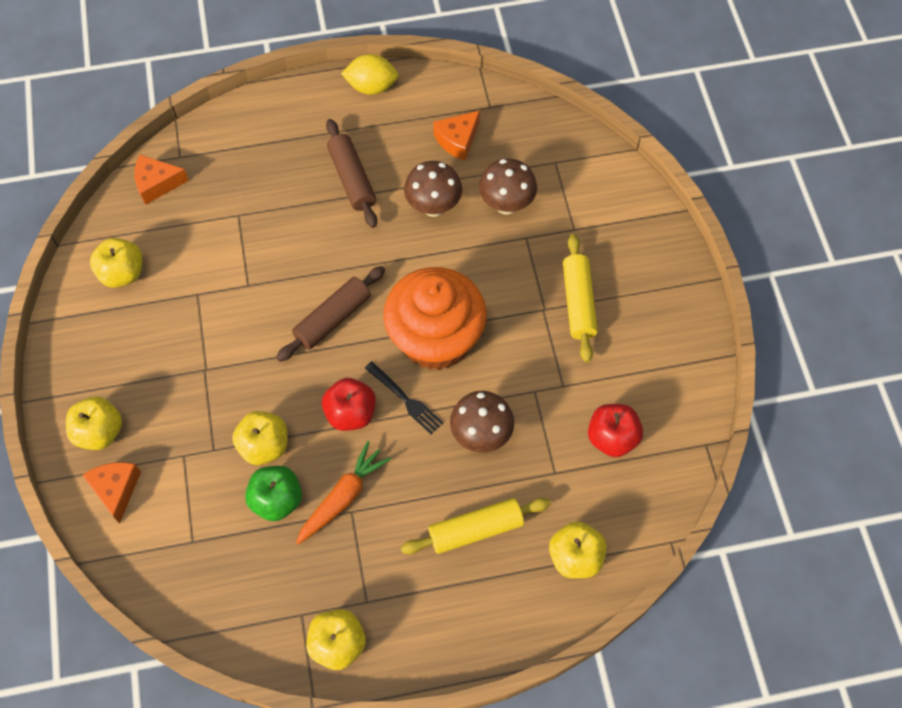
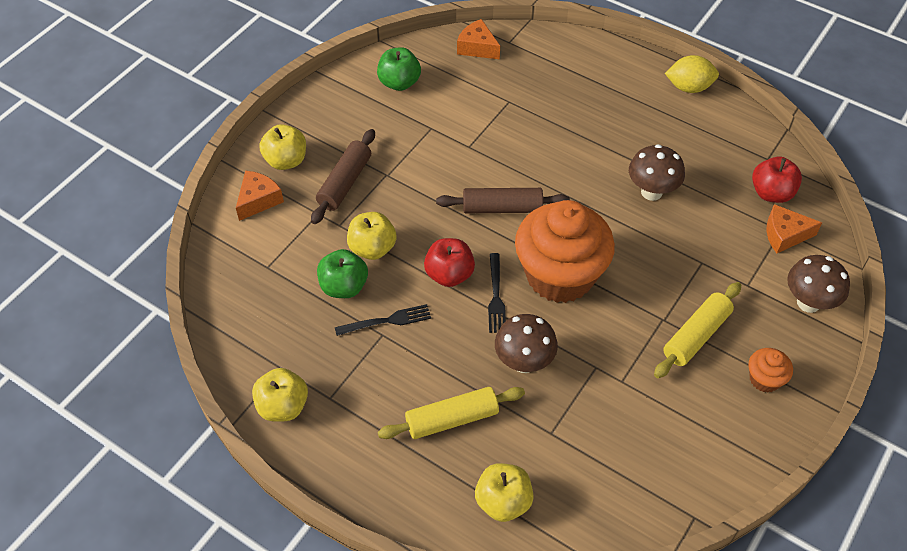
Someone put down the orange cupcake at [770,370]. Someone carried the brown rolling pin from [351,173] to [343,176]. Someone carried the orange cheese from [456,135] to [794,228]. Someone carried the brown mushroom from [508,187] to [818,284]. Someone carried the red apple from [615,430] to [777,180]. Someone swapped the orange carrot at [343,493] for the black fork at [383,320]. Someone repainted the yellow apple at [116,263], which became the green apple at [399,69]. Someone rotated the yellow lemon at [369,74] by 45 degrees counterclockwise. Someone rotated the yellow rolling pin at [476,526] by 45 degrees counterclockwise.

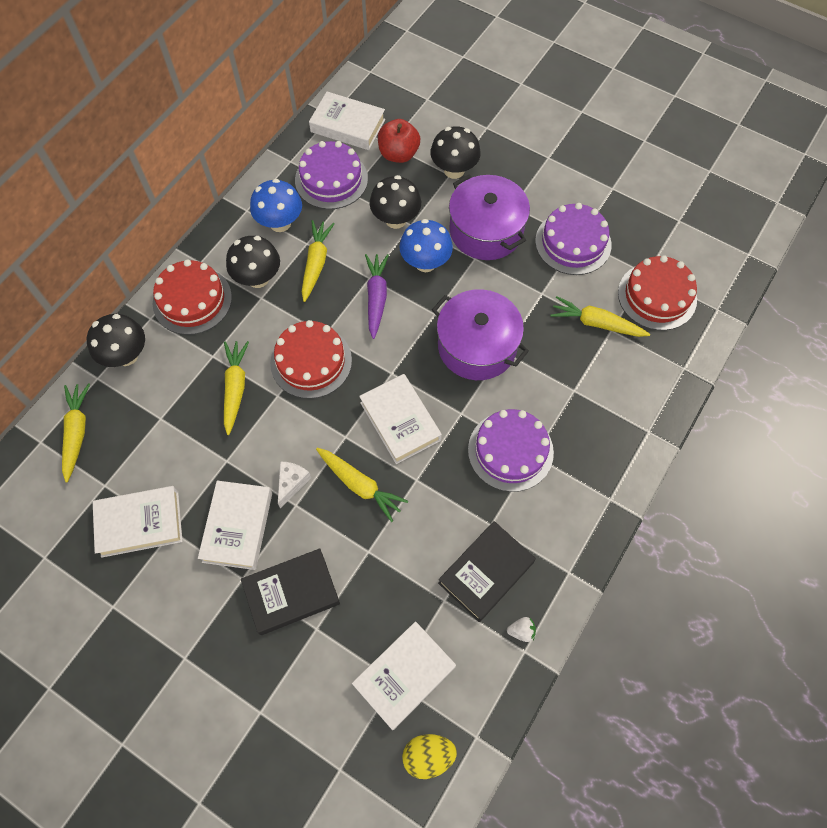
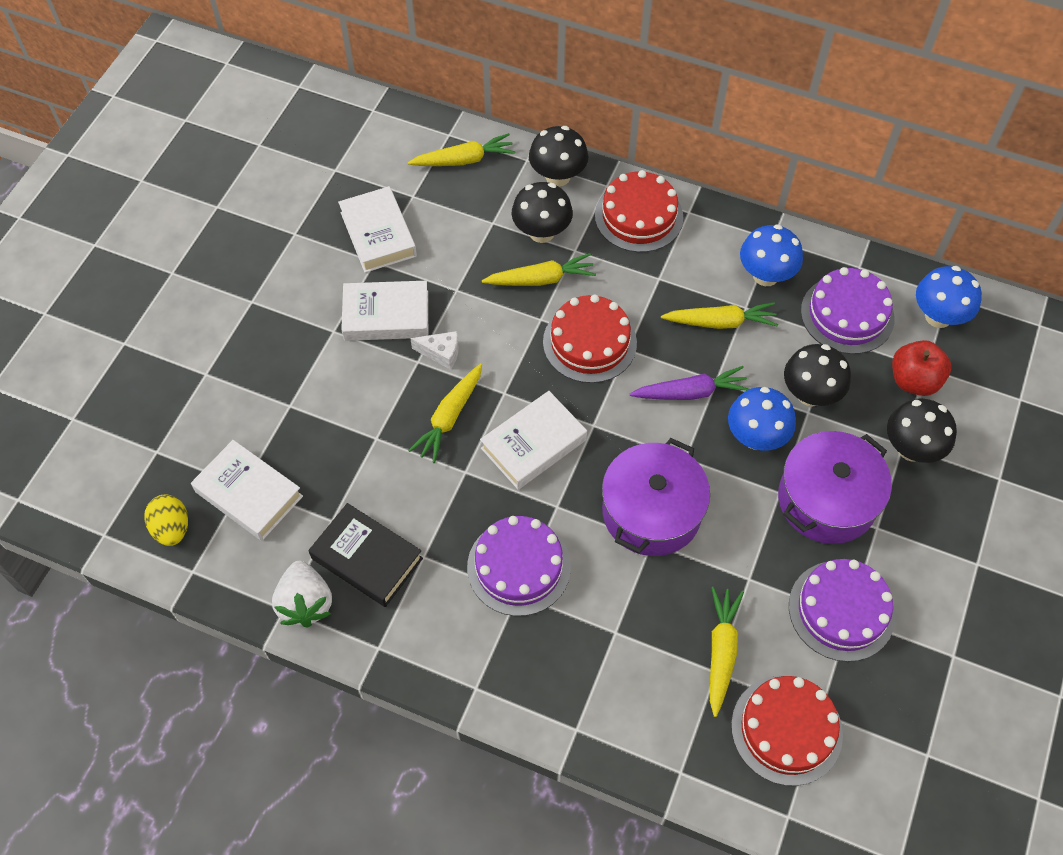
Someone took away the black book at [290,591]. Someone carried the black mushroom from [253,262] to [542,212]. Someone swapped the white book at [347,121] for the blue mushroom at [949,297]. Someone scaled the white strawberry at [521,629] by 2.15.

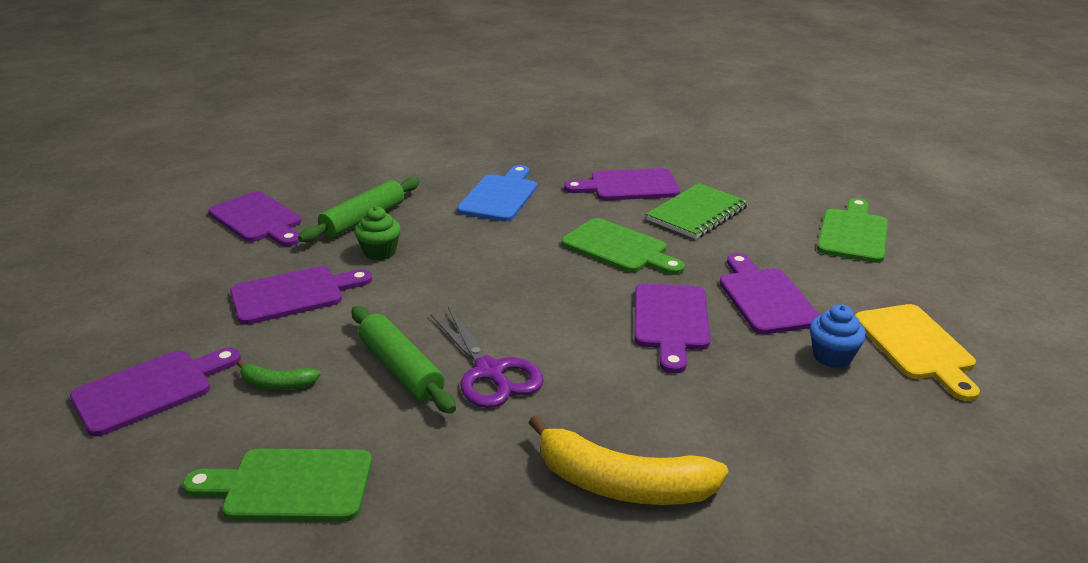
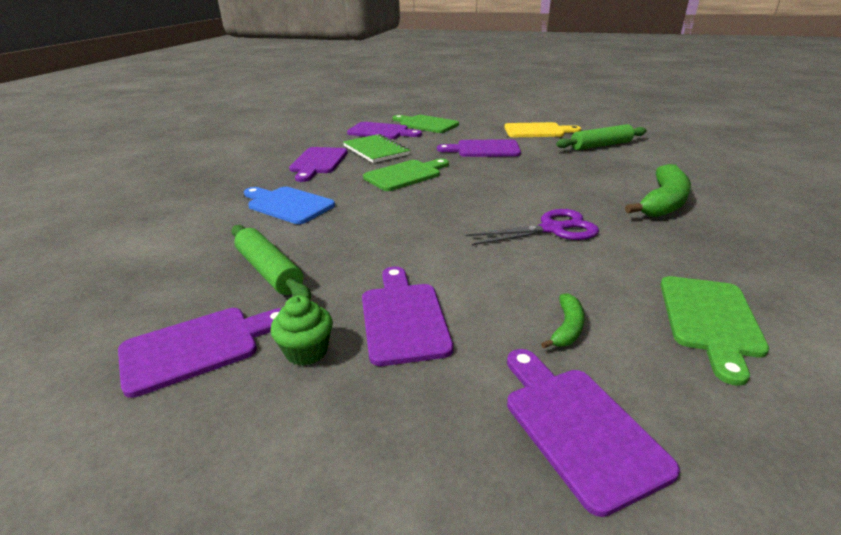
Someone took away the blue cupcake at [837,336]. Someone carried the green rolling pin from [404,360] to [601,137]. Someone carried the green cupcake from [378,233] to [301,330]. Someone carried the purple cutting board from [672,328] to [384,130]. Someone repainted the yellow banana at [629,460], which became the green banana at [658,190].

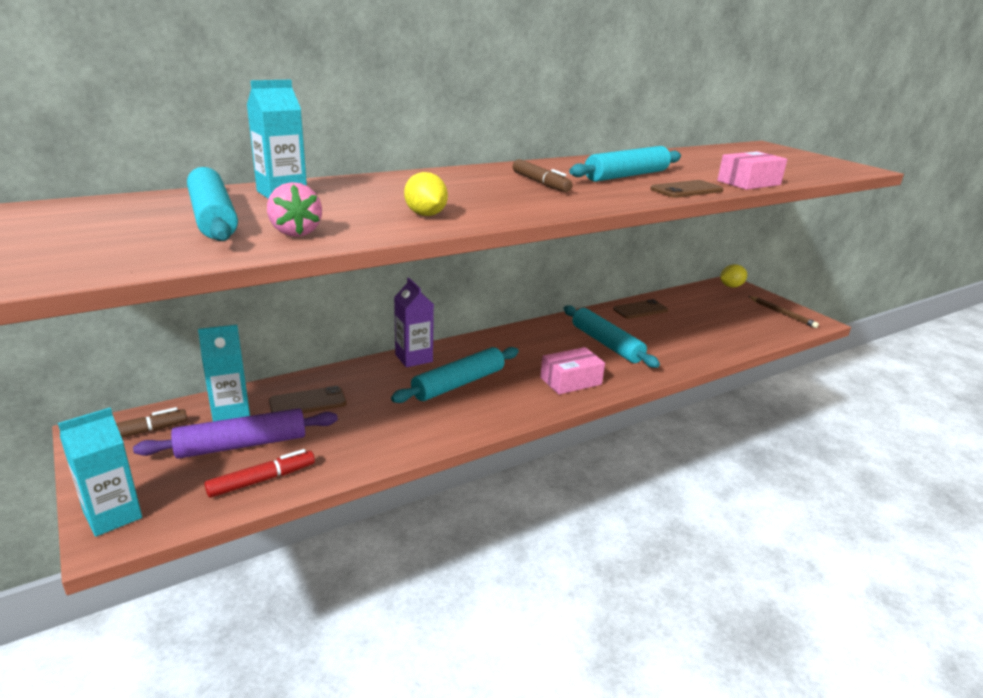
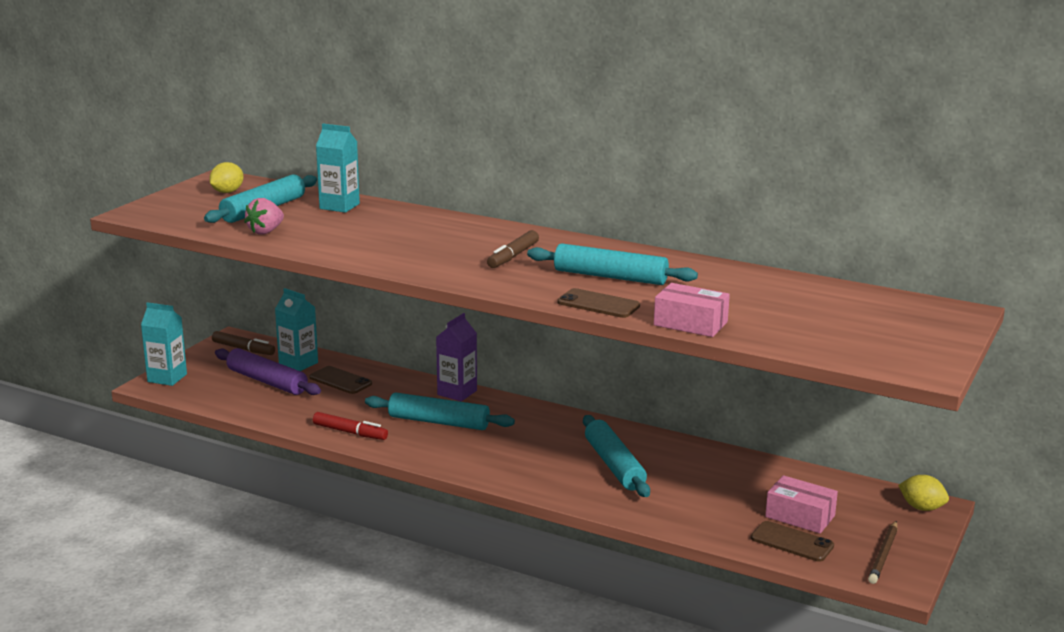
Someone carried the red marker from [260,473] to [350,426]. Someone carried the yellow lemon from [426,194] to [226,177]. Someone carried the pink box from [572,370] to [801,504]. Someone carried the brown phone from [640,309] to [792,541]. Someone rotated the turquoise rolling pin at [612,336] by 45 degrees counterclockwise.

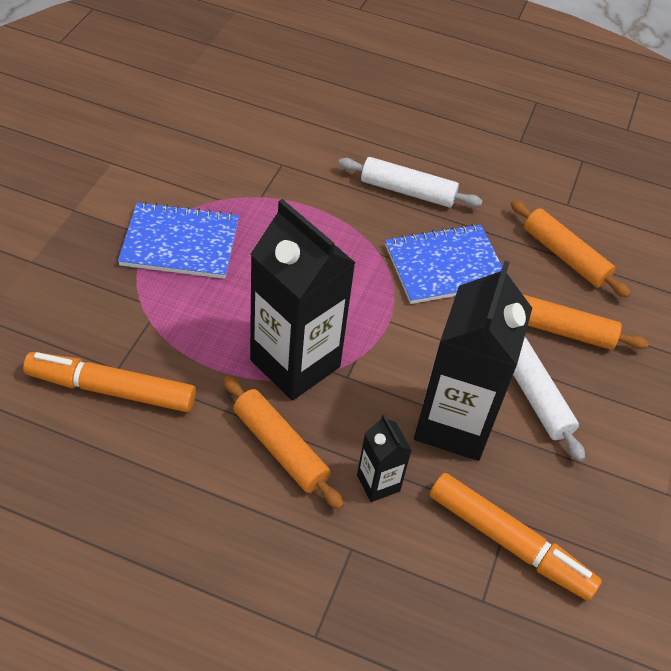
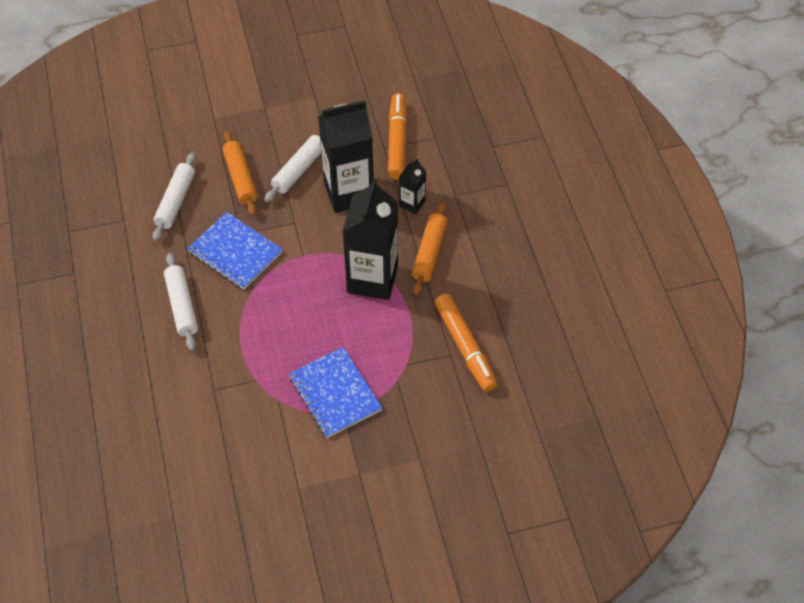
Someone repainted the orange rolling pin at [571,249], which became the white rolling pin at [174,196].

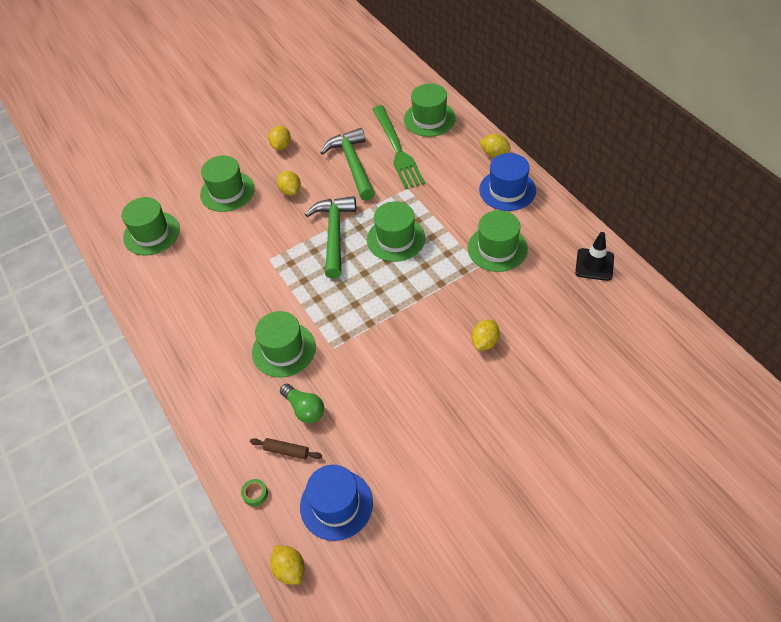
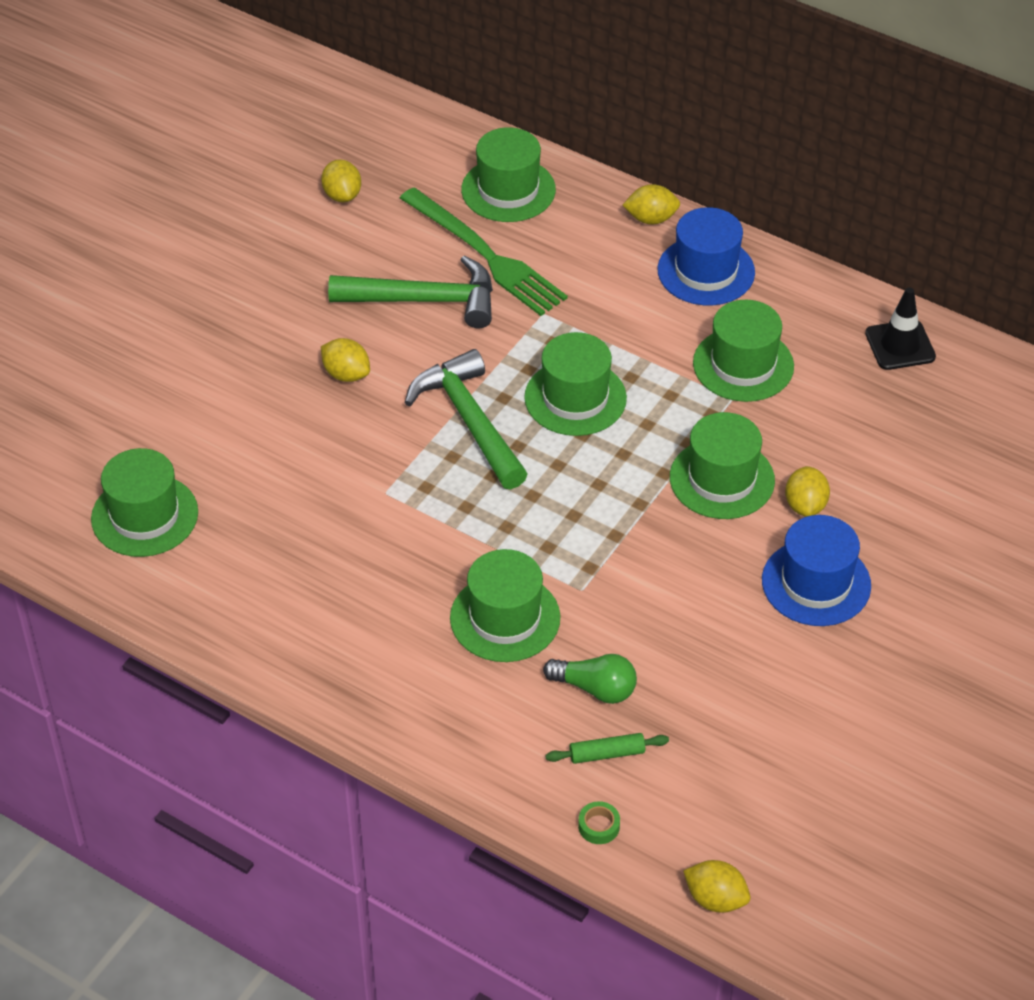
Someone carried the green hat from [227,184] to [722,465]. Someone carried the yellow lemon from [279,138] to [341,180]. Someone carried the blue hat from [336,503] to [816,570]. Someone repainted the brown rolling pin at [286,448], which became the green rolling pin at [607,748]. Someone rotated the green hammer at [347,164] by 135 degrees clockwise.

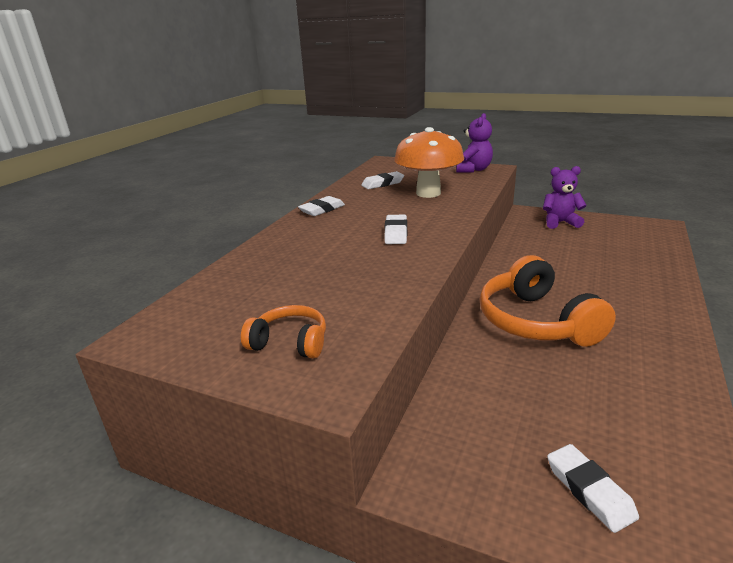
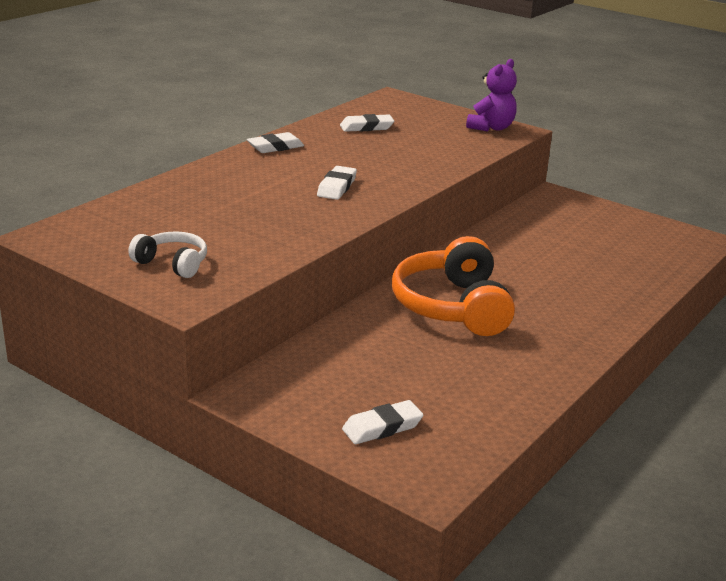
Someone took away the orange mushroom at [429,162]. Someone took away the purple teddy bear at [565,197]. Someone repainted the orange headphones at [283,332], which became the white headphones at [167,254]. Someone rotated the white eraser at [593,488] by 75 degrees clockwise.

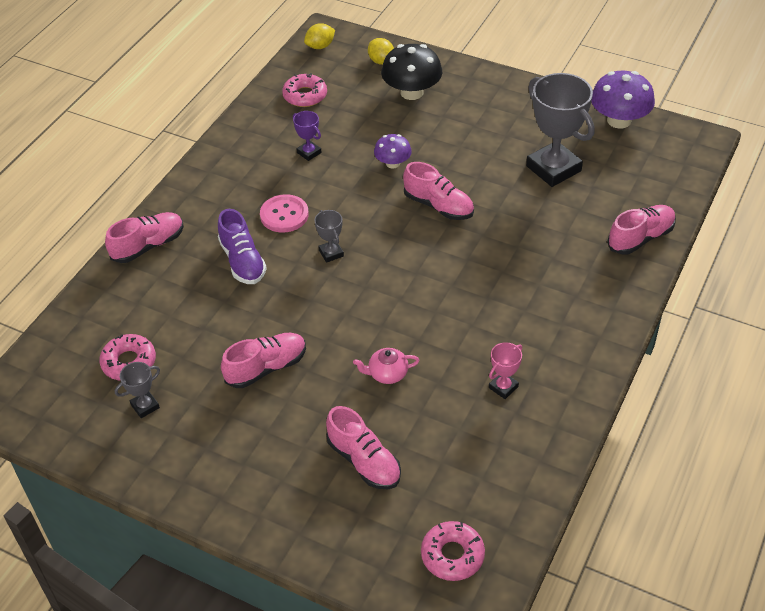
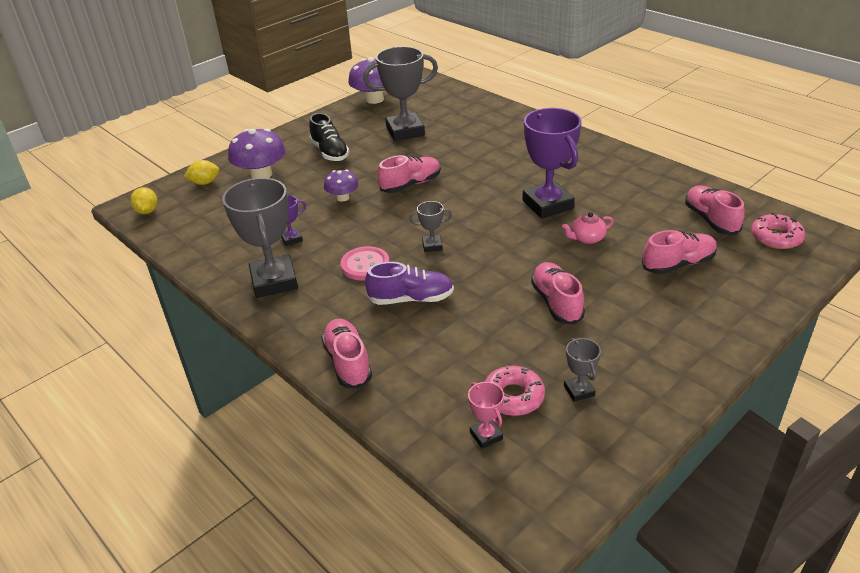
Someone took away the pink donut at [304,90]. Someone put down the grey trophy at [260,238]. Someone put down the black shoe at [329,137]. Someone put down the purple trophy at [551,163]. Someone carried the pink trophy from [505,370] to [486,415]. Someone carried the pink shoe from [641,230] to [715,210]. Someone repainted the black mushroom at [411,72], which became the purple mushroom at [257,153]. Someone rotated the pink teapot at [386,366] by 60 degrees clockwise.

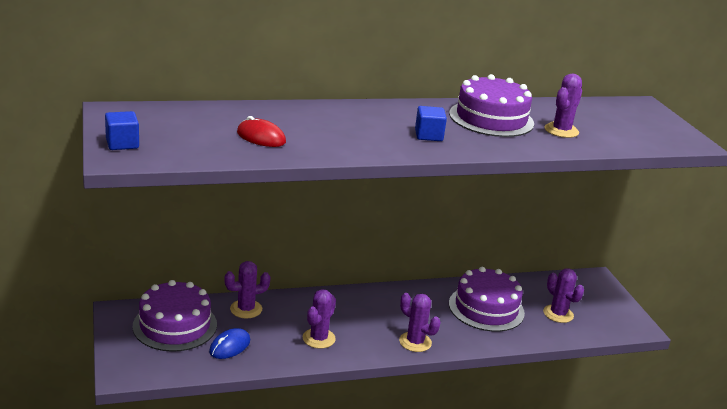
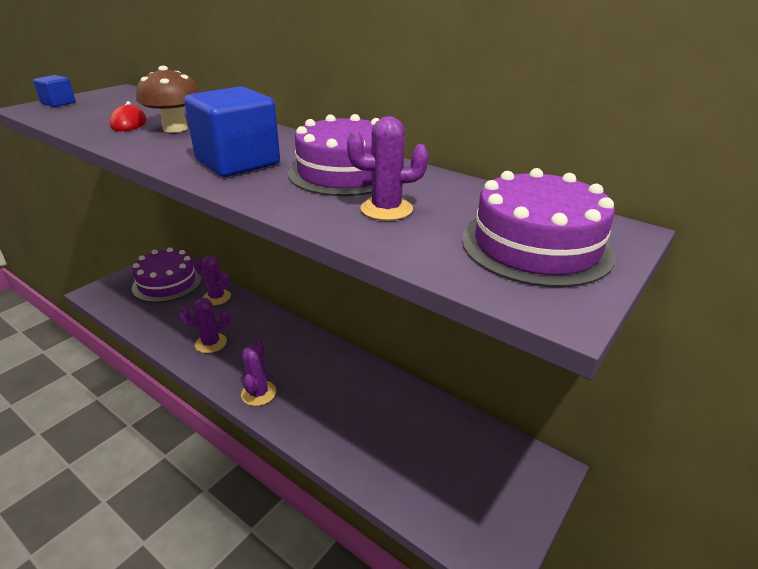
Someone took away the blue mouse at [229,343]. Someone took away the purple cactus at [563,295]. Someone put down the brown mushroom at [168,99]. Someone carried the purple cake from [487,299] to [539,228]. Someone scaled the blue cube at [431,123] by 2.01.

